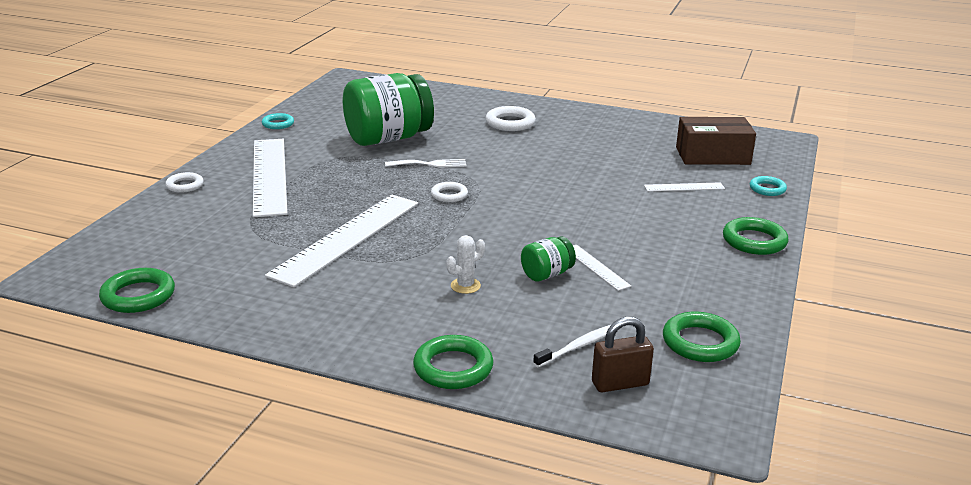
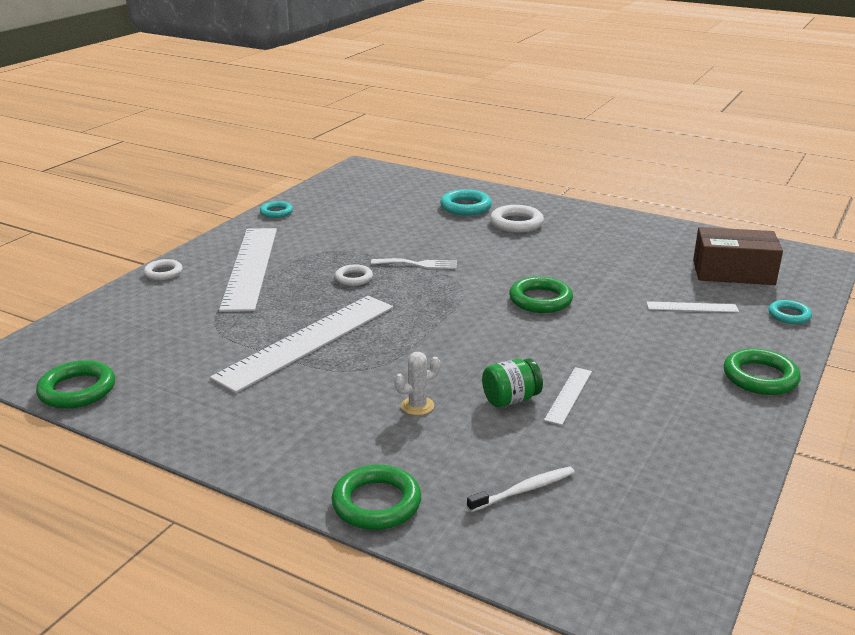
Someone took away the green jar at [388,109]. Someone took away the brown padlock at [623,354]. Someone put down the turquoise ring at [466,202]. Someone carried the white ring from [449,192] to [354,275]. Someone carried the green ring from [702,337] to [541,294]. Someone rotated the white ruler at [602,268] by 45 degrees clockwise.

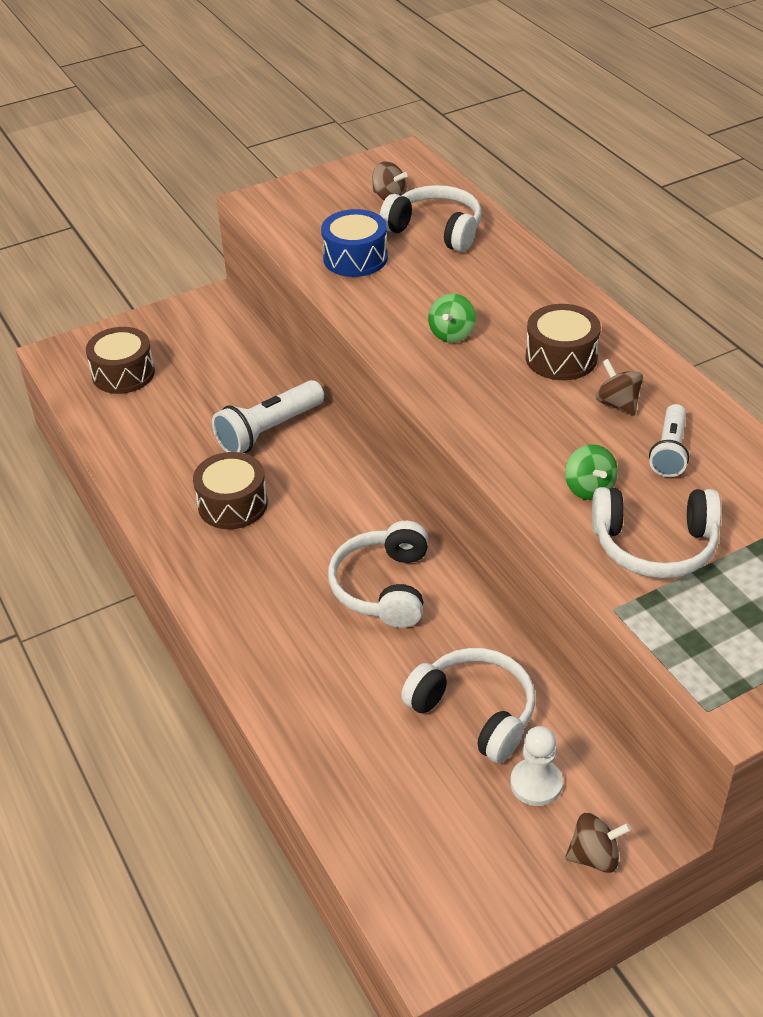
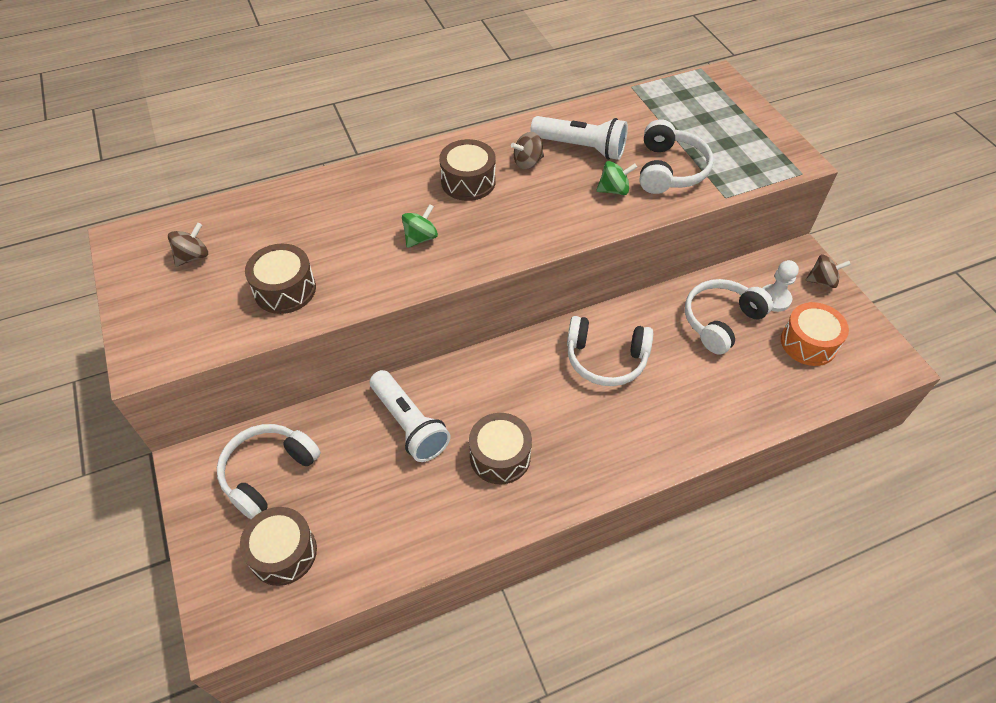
Someone put down the orange drum at [815,334]. Someone carried the white headphones from [431,218] to [269,471]. Someone repainted the blue drum at [354,243], which became the brown drum at [280,279]. Someone rotated the green spinning top at [452,318] by 75 degrees counterclockwise. Someone rotated the brown spinning top at [598,843] by 90 degrees clockwise. Someone scaled the white flashlight at [669,440] by 1.51.

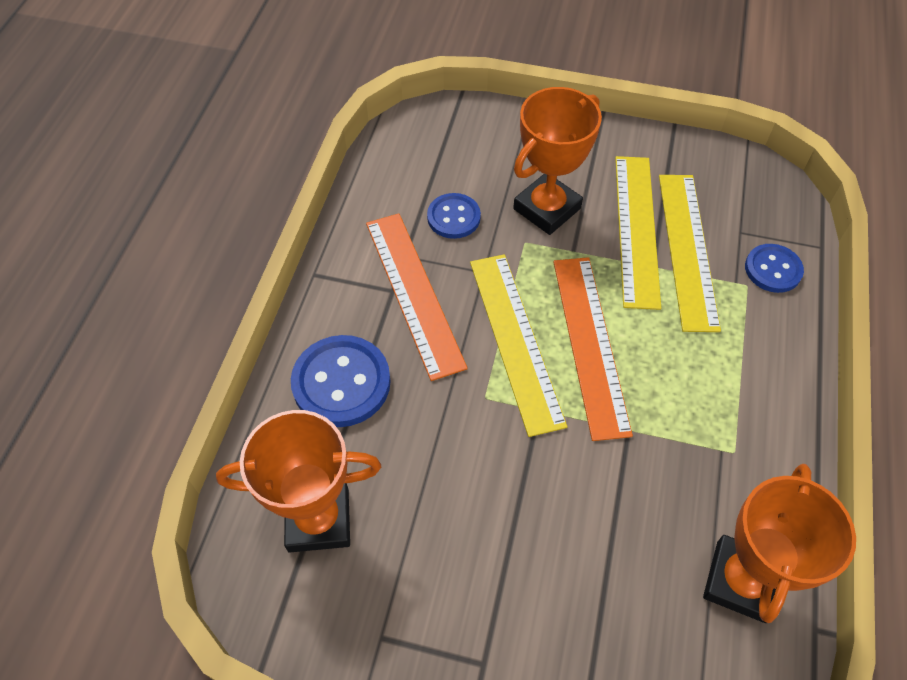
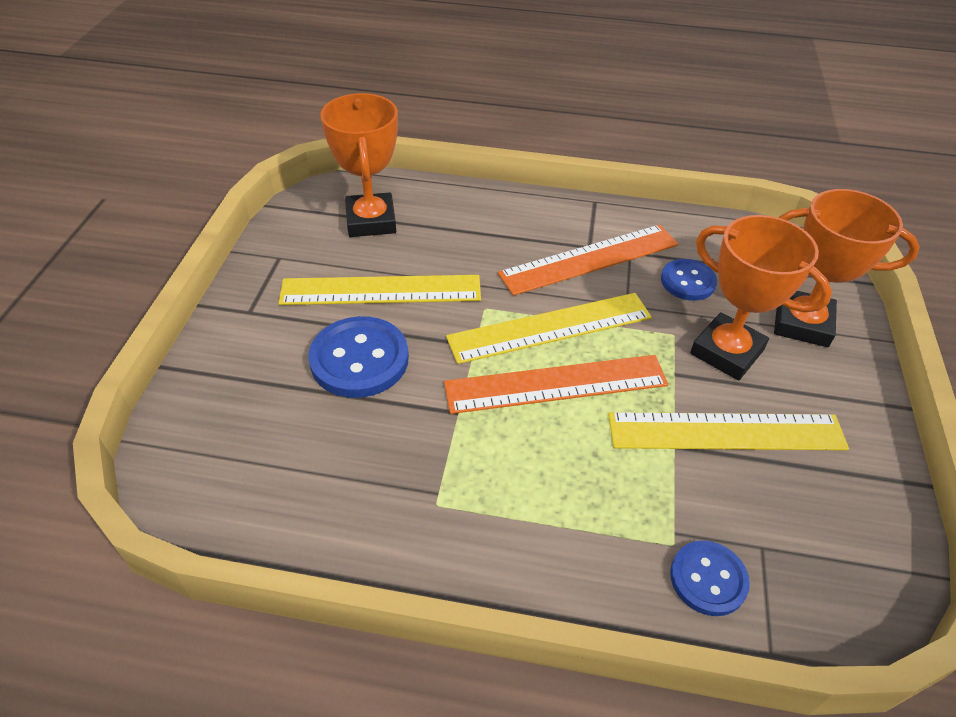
Someone carried the blue button from [341,381] to [358,357]. Someone carried the yellow ruler from [690,253] to [380,290]. Someone carried the orange trophy from [779,543] to [847,268].

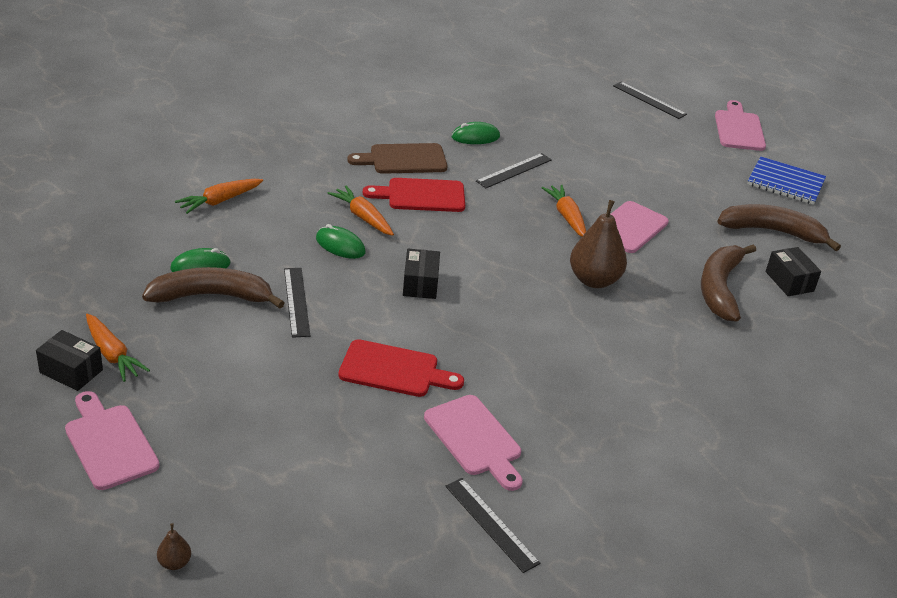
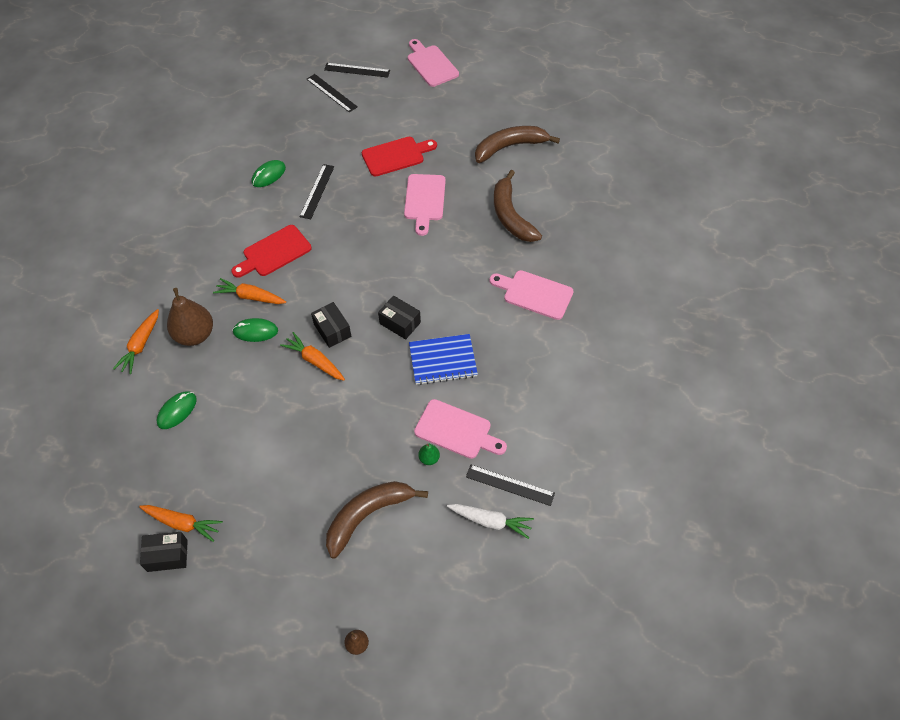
Someone took away the brown cutting board at [397,158]. Someone put down the green pear at [429,454]. Someone put down the white carrot at [490,521]. Someone carried the pink cutting board from [112,440] to [531,295]. Someone carried the brown banana from [213,288] to [377,519]. Someone carried the black ruler from [297,303] to [332,93]. Someone carried the red cutting board from [401,368] to [399,157]. Someone carried the orange carrot from [563,210] to [312,356]. Someone carried the brown pear from [598,244] to [190,317]. Someone carried the blue notebook from [787,180] to [443,359]. Someone carried the black box from [793,271] to [399,317].

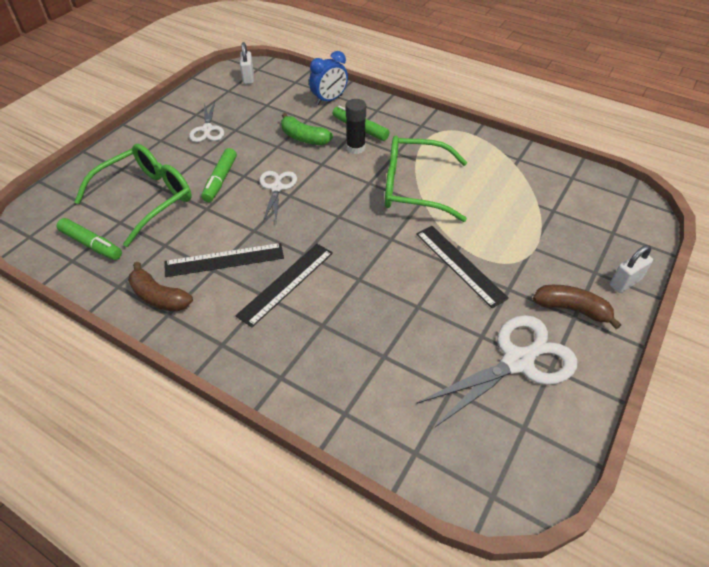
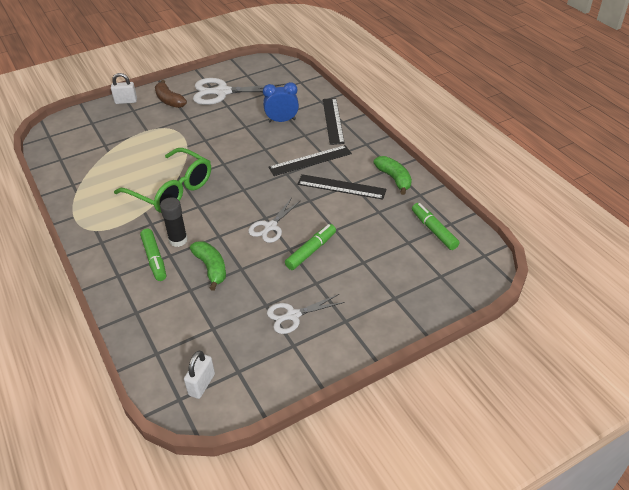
Someone took away the green glasses at [133,195]. Someone carried the blue clock from [328,78] to [281,102]. Someone carried the black ruler from [462,267] to [334,121]. Someone repainted the brown banana at [160,286], which became the green banana at [392,175]. Someone rotated the white scissors at [206,122] by 135 degrees counterclockwise.

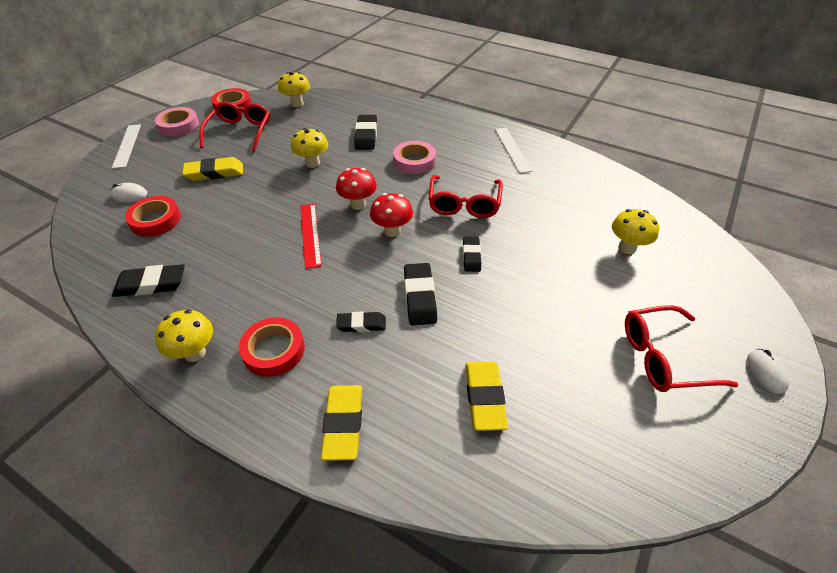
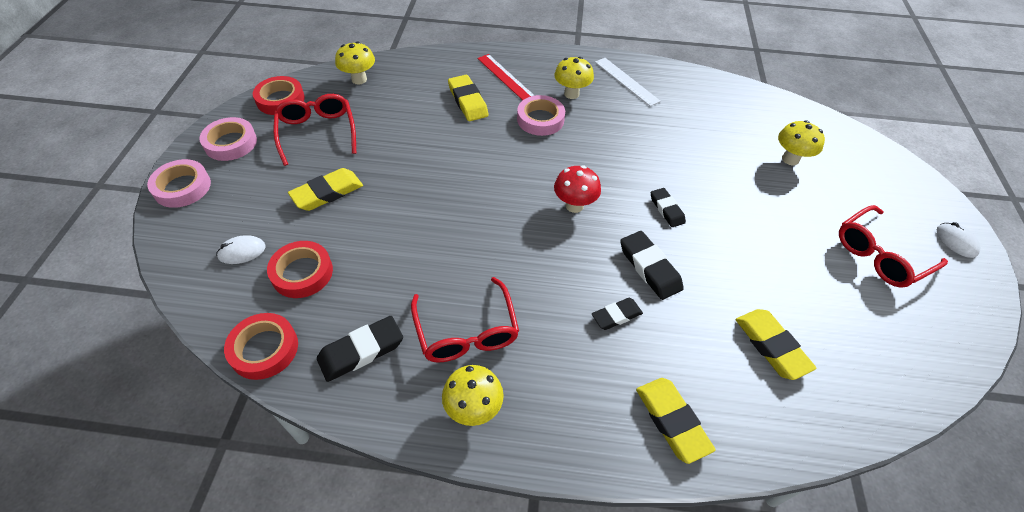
Someone took away the red mushroom at [356,189]. Someone carried the red tape from [272,347] to [261,346]. Someone carried the yellow mushroom from [309,148] to [574,78]. Someone carried the red ruler from [311,236] to [506,77]. Someone carried the red glasses from [466,196] to [465,319]. Someone swapped the white ruler at [126,146] for the pink tape at [179,183]. Someone repainted the black eraser at [365,132], which became the yellow eraser at [468,98].

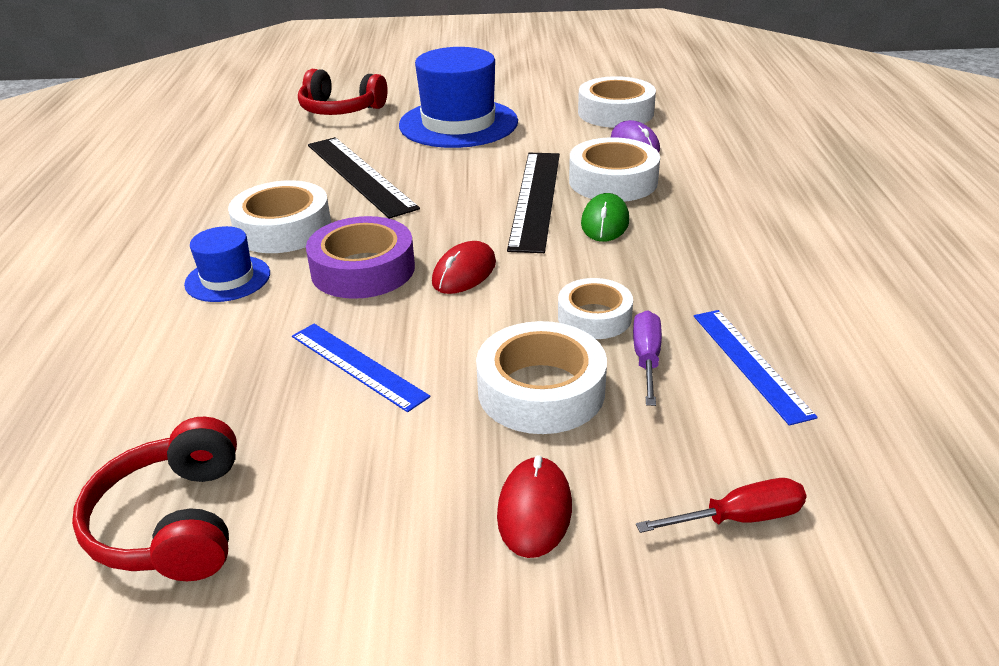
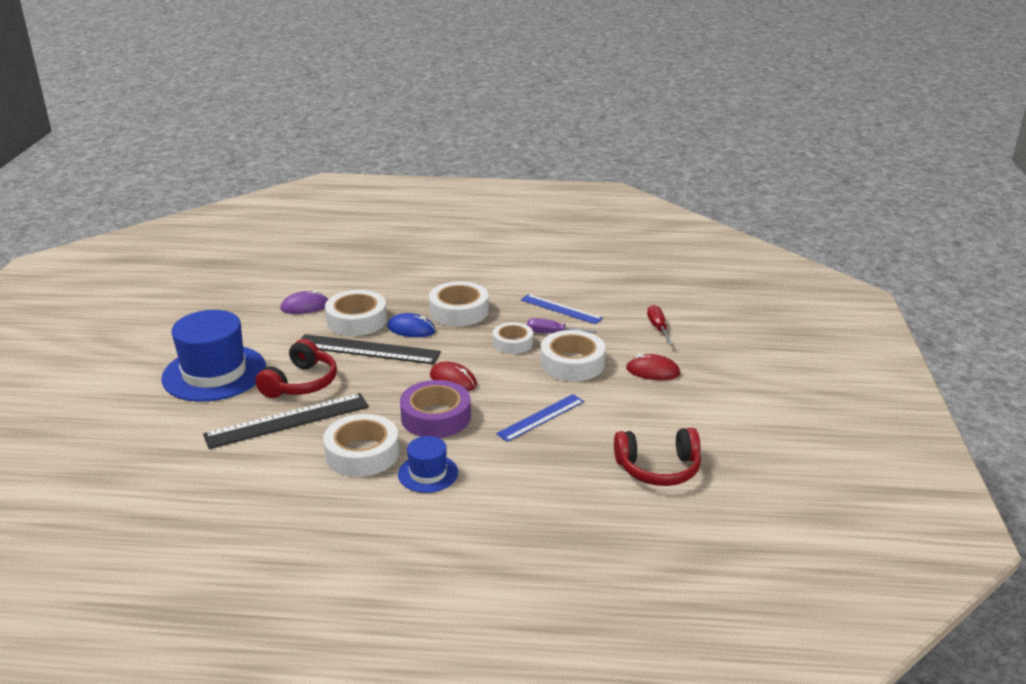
Someone carried the red headphones from [343,92] to [296,368]. Someone carried the white tape from [617,102] to [459,303]. Someone repainted the green mouse at [605,217], which became the blue mouse at [411,325]. Someone rotated the blue ruler at [756,368] by 45 degrees clockwise.

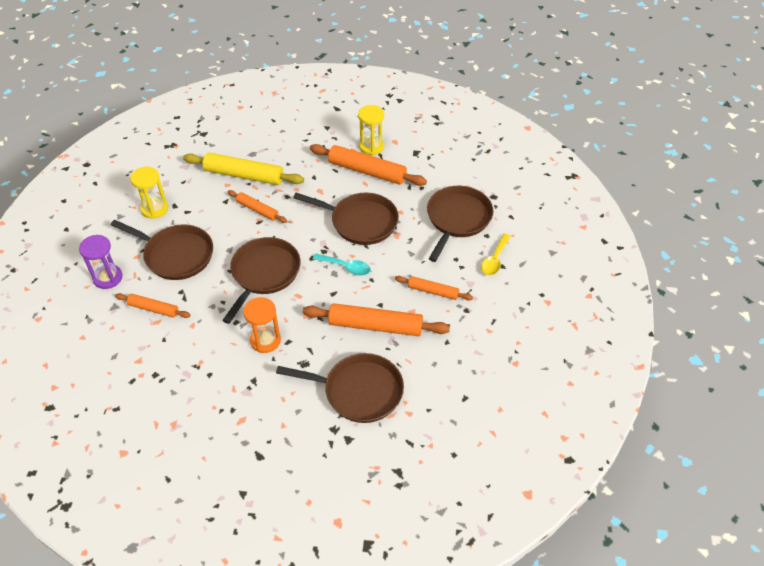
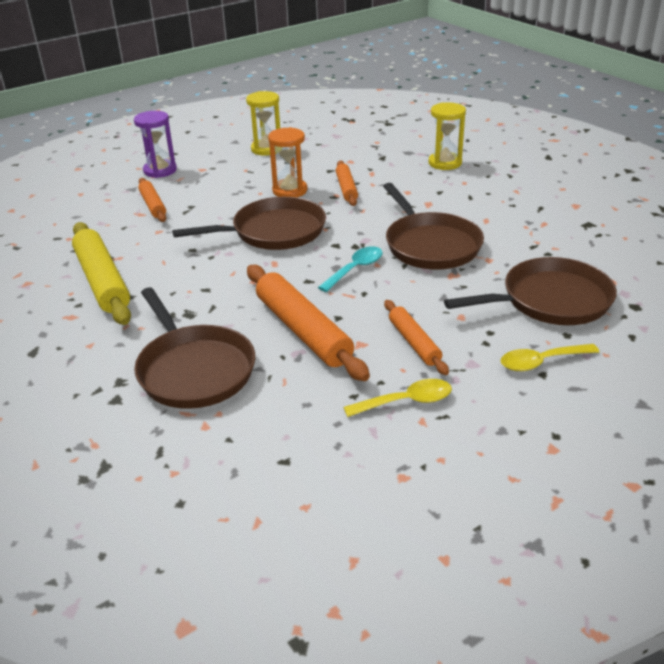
Someone took away the brown pan at [162,250]. Someone took away the orange rolling pin at [368,165]. Someone put down the yellow spoon at [397,398]. Someone carried the yellow rolling pin from [243,169] to [101,273]. Someone carried the orange hourglass from [262,325] to [287,162]. Someone carried the yellow hourglass from [371,130] to [447,136]. Someone rotated the turquoise spoon at [342,264] by 120 degrees counterclockwise.

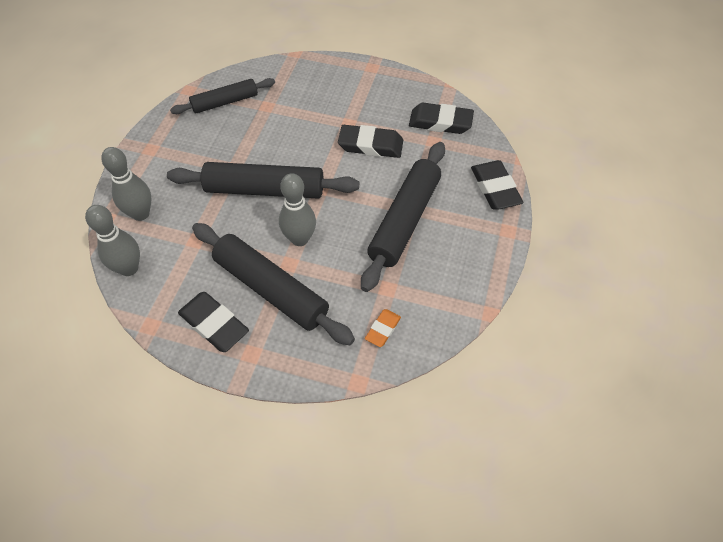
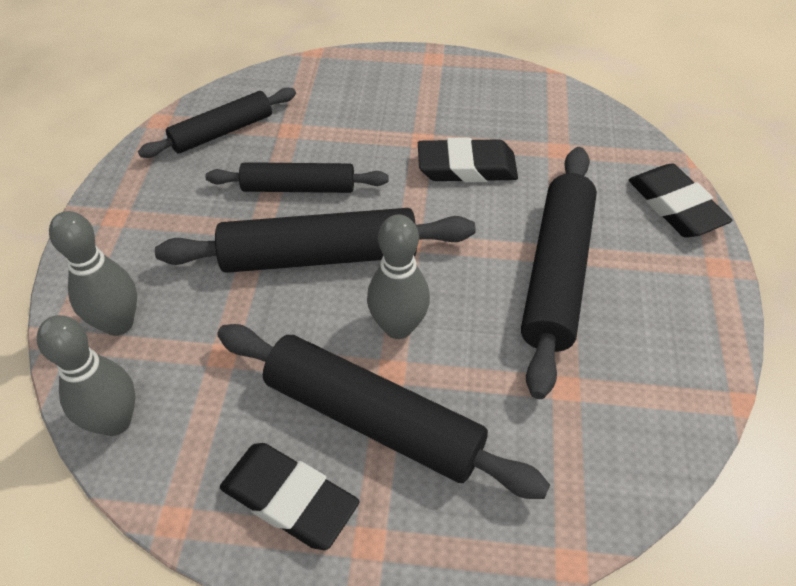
Someone took away the orange eraser at [383,328]. Someone took away the black eraser at [441,118]. Someone put down the black rolling pin at [296,177].

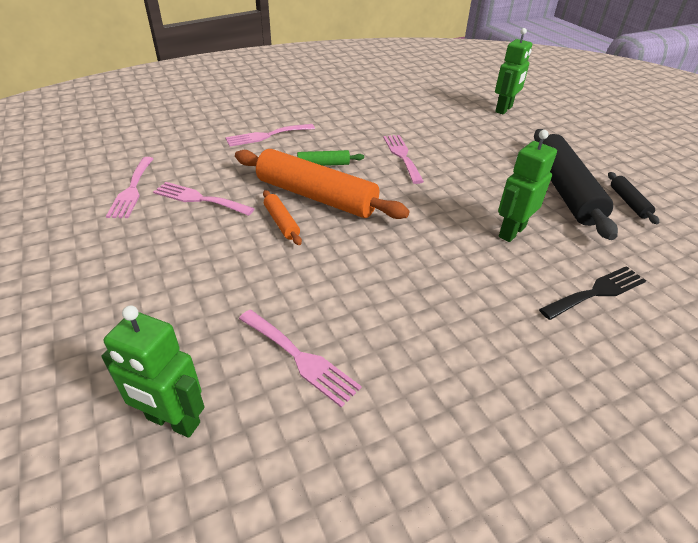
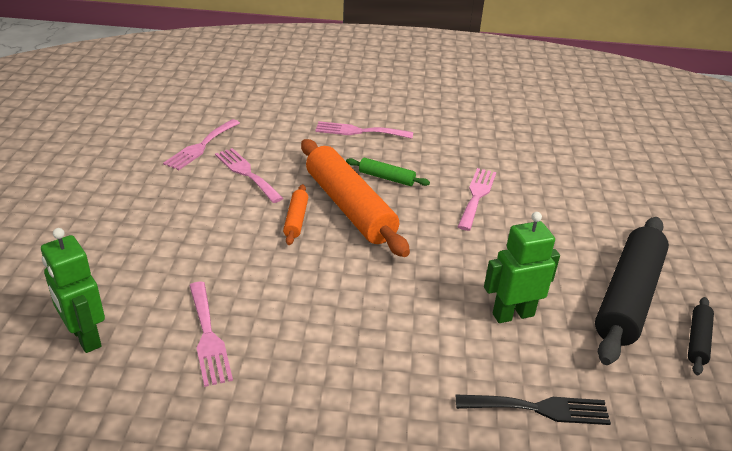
Someone took away the green robot at [513,71].

